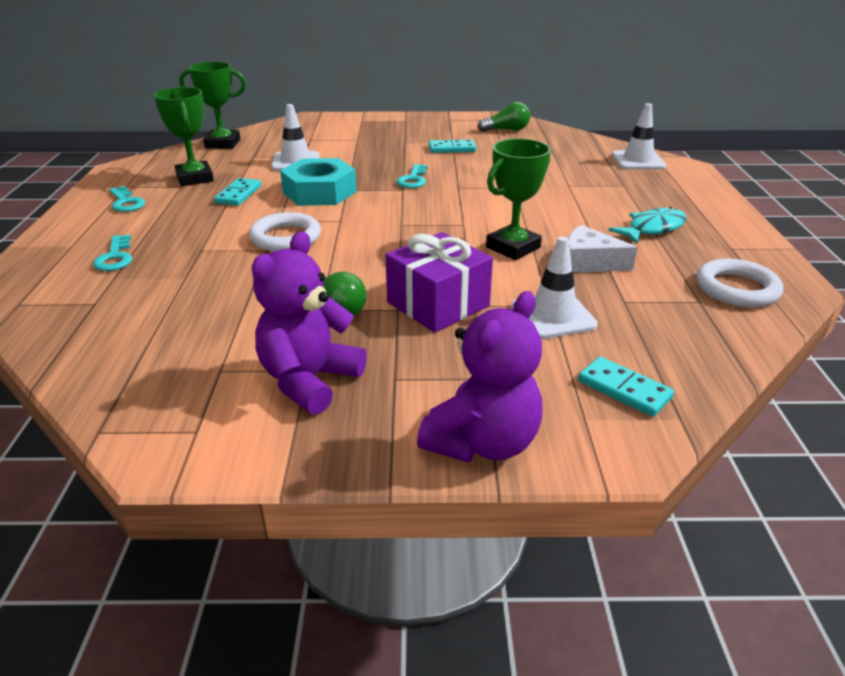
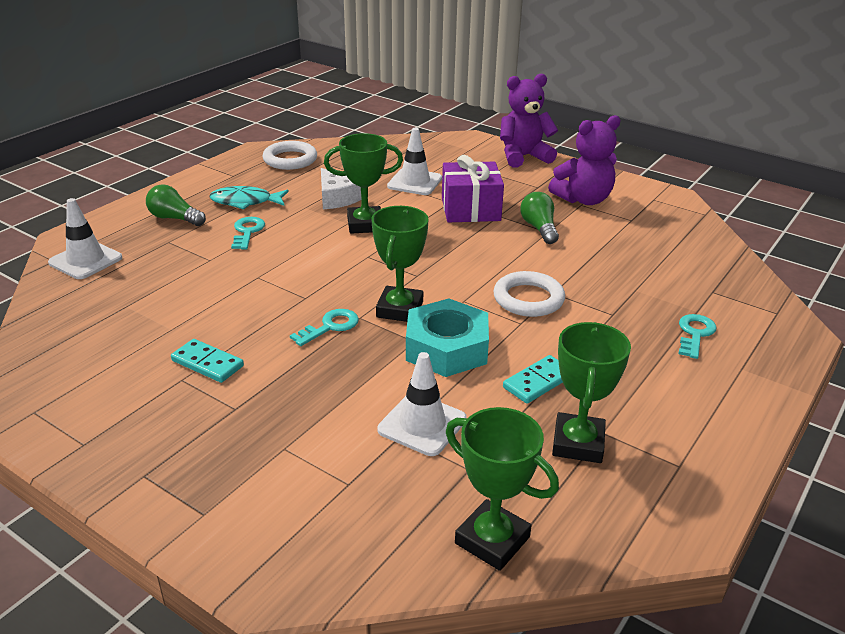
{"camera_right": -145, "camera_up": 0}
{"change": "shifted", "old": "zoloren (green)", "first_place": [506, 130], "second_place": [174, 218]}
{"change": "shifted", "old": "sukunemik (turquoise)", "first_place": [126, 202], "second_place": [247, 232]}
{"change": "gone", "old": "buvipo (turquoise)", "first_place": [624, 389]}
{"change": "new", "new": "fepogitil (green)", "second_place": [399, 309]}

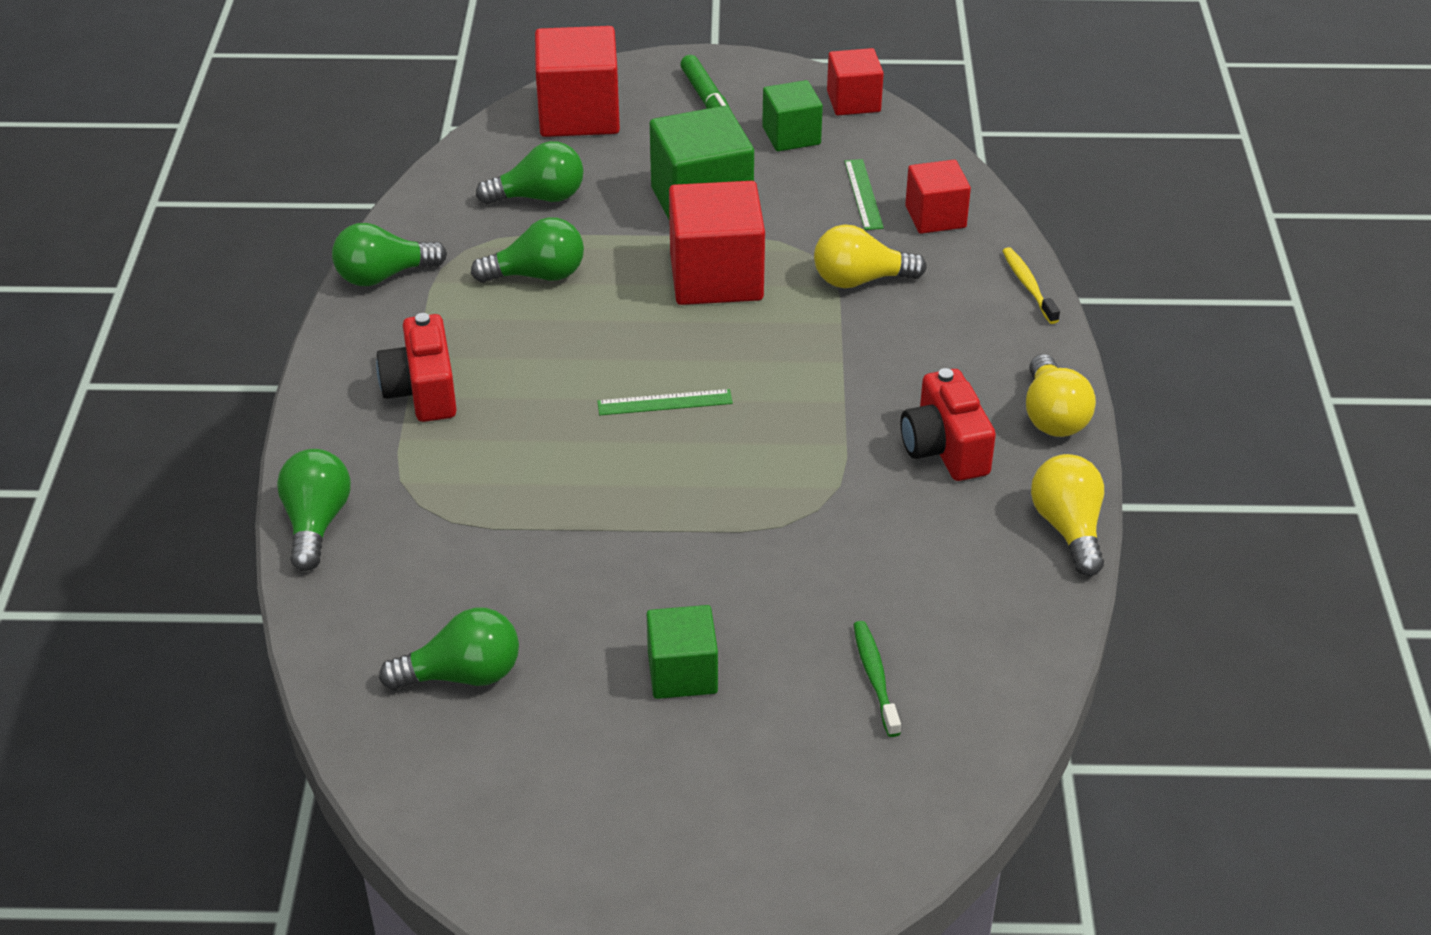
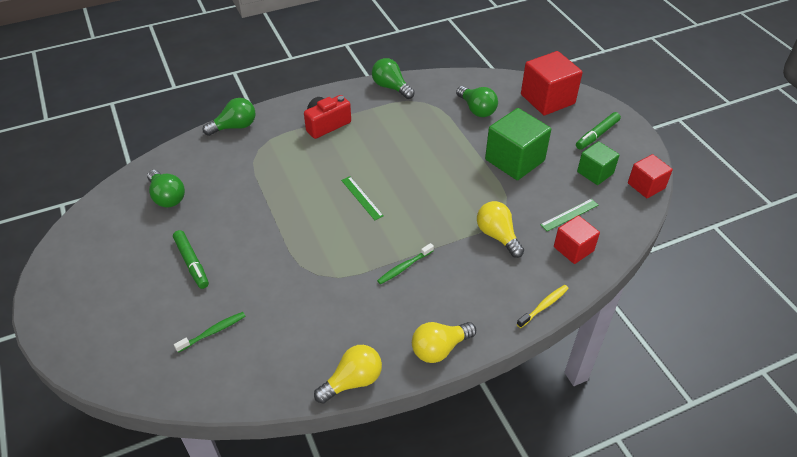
{"camera_right": 65, "camera_up": 5}
{"change": "gone", "old": "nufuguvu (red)", "first_place": [716, 277]}
{"change": "gone", "old": "zoloren (green)", "first_place": [537, 275]}
{"change": "gone", "old": "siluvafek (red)", "first_place": [944, 448]}
{"change": "swapped", "old": "nufuguvu (green)", "new": "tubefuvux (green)", "first_place": [682, 673], "second_place": [192, 263]}
{"change": "new", "new": "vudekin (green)", "second_place": [404, 267]}

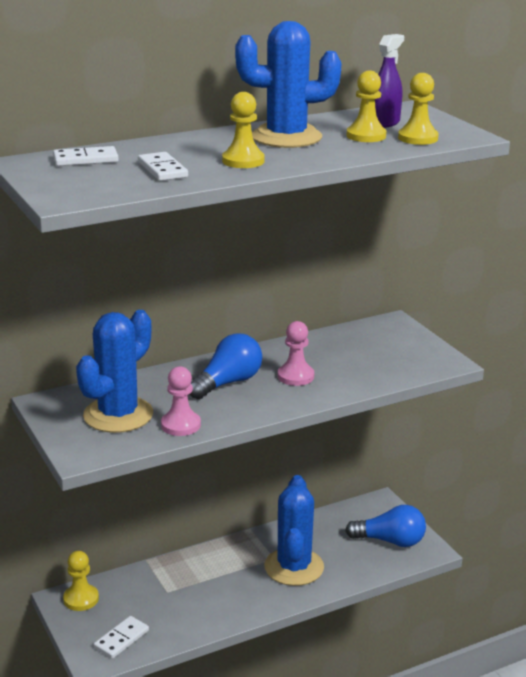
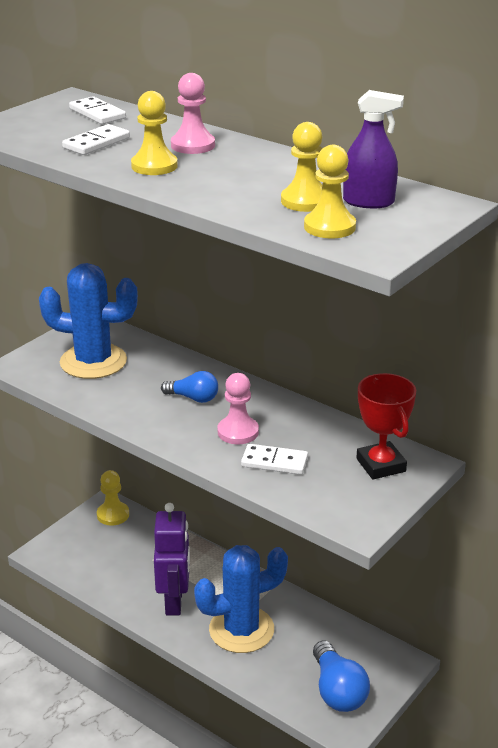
{"camera_right": 65, "camera_up": 5}
{"change": "gone", "old": "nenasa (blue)", "first_place": [286, 137]}
{"change": "scaled", "old": "zoloren (blue)", "first_place": [228, 383], "second_place": [193, 398], "factor": 0.62}
{"change": "shifted", "old": "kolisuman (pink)", "first_place": [180, 425], "second_place": [193, 145]}
{"change": "shifted", "old": "buvipo (white)", "first_place": [121, 639], "second_place": [274, 462]}
{"change": "new", "new": "fepogitil (red)", "second_place": [381, 465]}
{"change": "new", "new": "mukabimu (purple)", "second_place": [174, 602]}

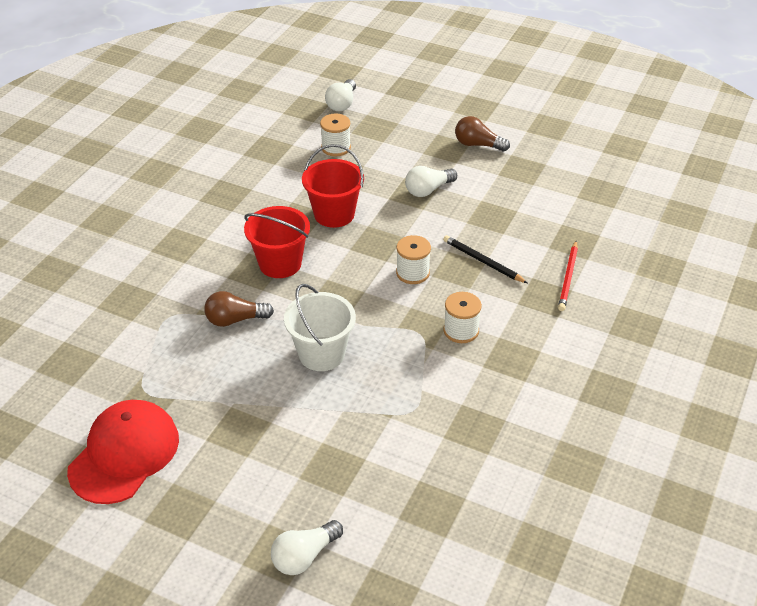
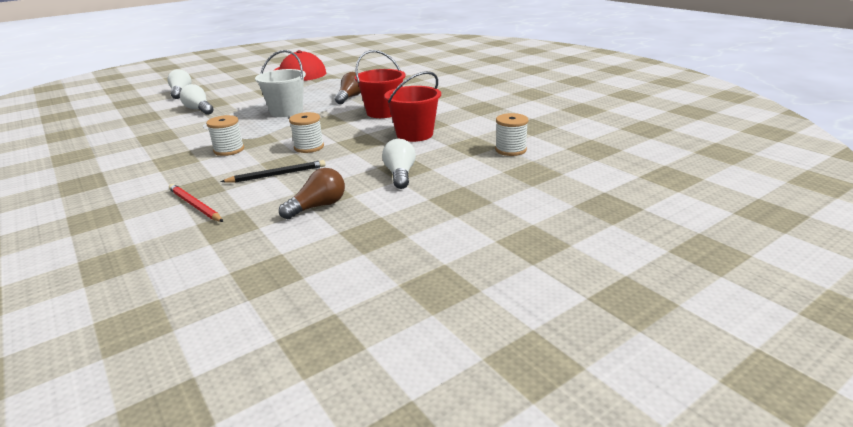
{"camera_right": 120, "camera_up": -15}
{"change": "shifted", "old": "zoloren (white)", "first_place": [342, 104], "second_place": [199, 109]}
{"change": "shifted", "old": "zoloren (brown)", "first_place": [477, 145], "second_place": [318, 206]}

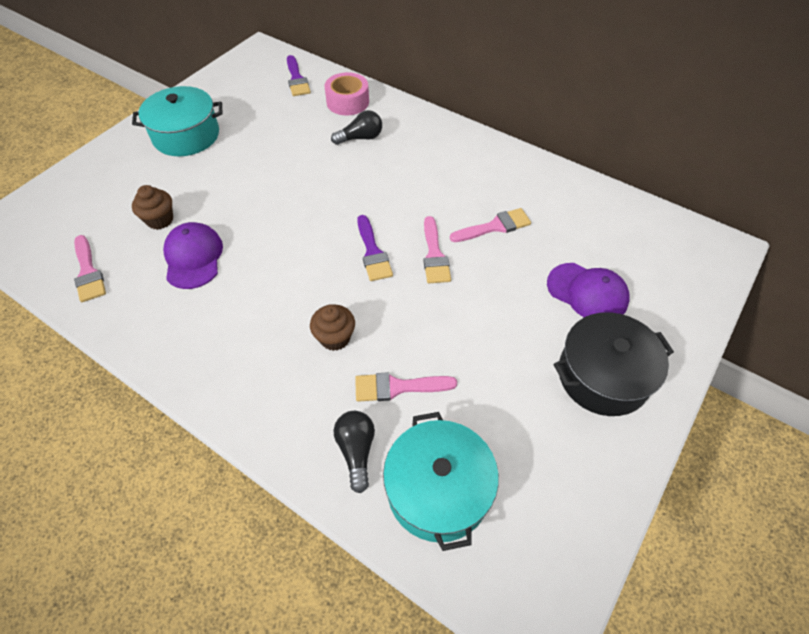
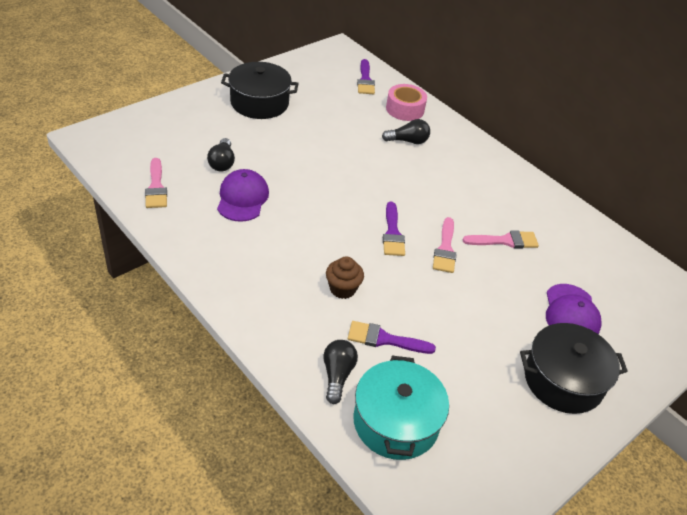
{"camera_right": 10, "camera_up": -10}
{"change": "repainted", "old": "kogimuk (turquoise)", "new": "kogimuk (black)", "first_place": [186, 135], "second_place": [259, 103]}
{"change": "swapped", "old": "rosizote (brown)", "new": "zoloren (black)", "first_place": [160, 220], "second_place": [222, 163]}
{"change": "rotated", "old": "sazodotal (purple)", "first_place": [587, 292], "second_place": [571, 313], "degrees": 45}
{"change": "repainted", "old": "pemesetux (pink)", "new": "pemesetux (purple)", "first_place": [398, 387], "second_place": [384, 339]}

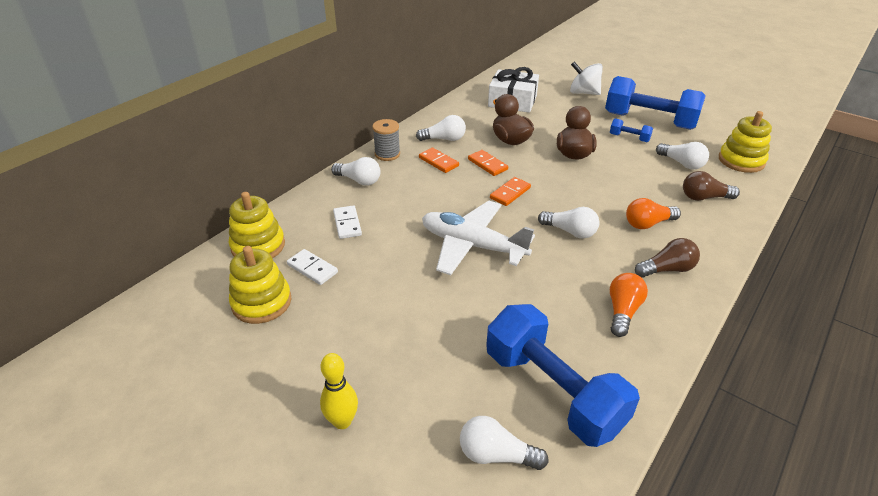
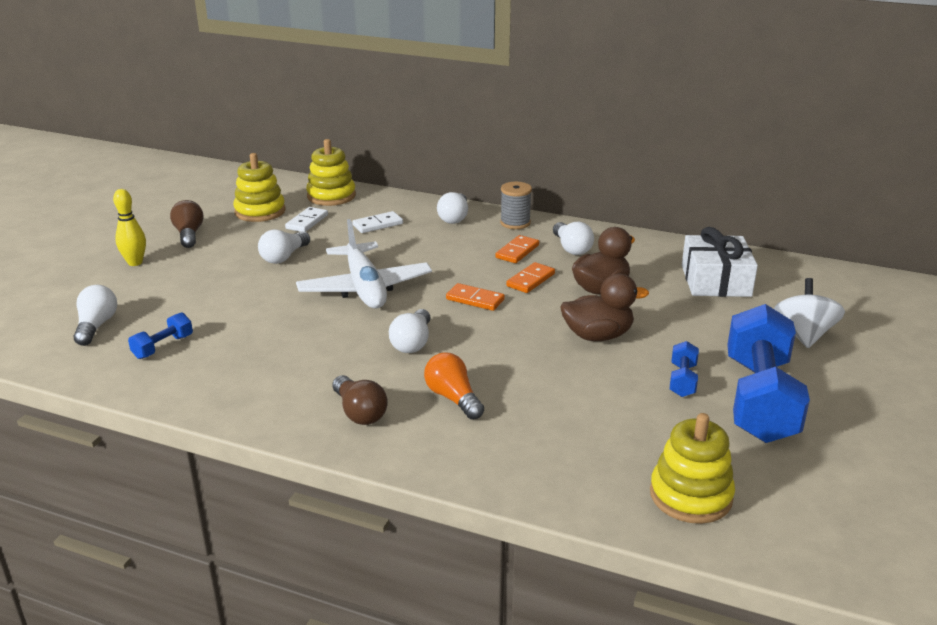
{"camera_right": 75, "camera_up": -10}
{"change": "shifted", "old": "zoloren (white)", "first_place": [682, 163], "second_place": [284, 257]}
{"change": "shifted", "old": "zoloren (brown)", "first_place": [704, 197], "second_place": [189, 234]}
{"change": "rotated", "old": "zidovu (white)", "first_place": [472, 246], "second_place": [364, 288], "degrees": 150}
{"change": "gone", "old": "zoloren (orange)", "first_place": [623, 311]}
{"change": "scaled", "old": "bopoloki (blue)", "first_place": [553, 391], "second_place": [163, 347], "factor": 0.42}

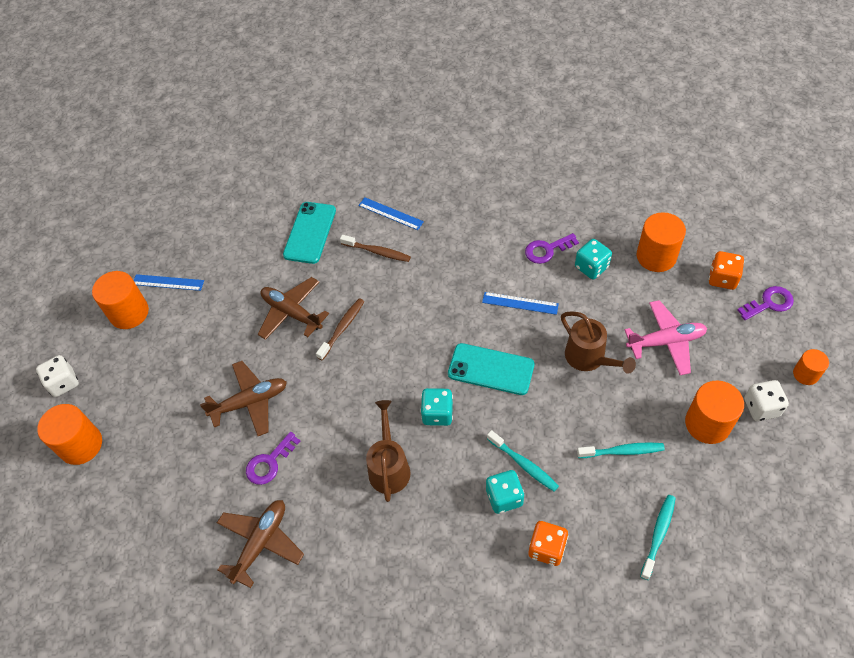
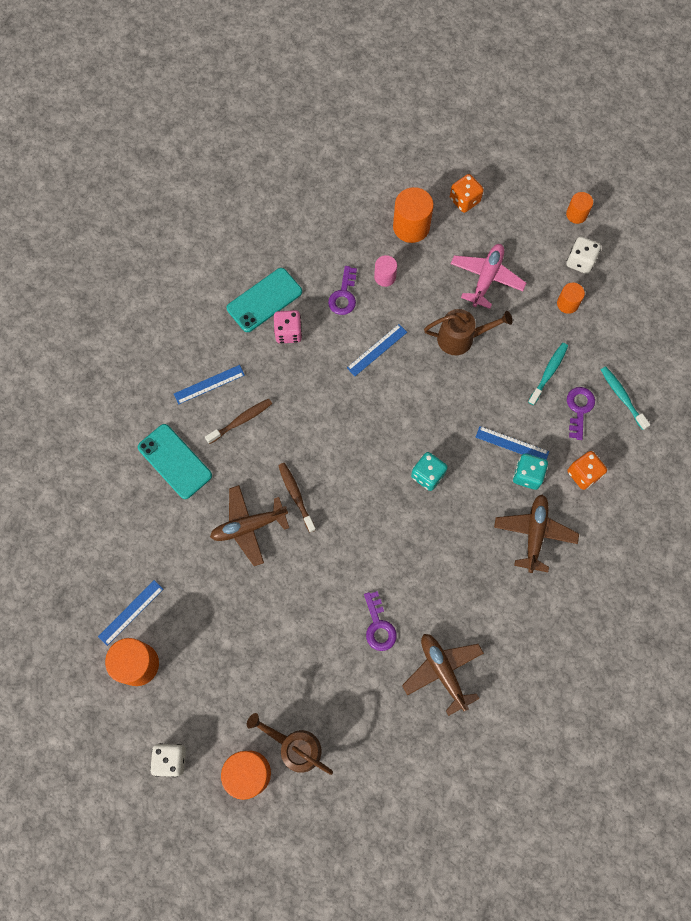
{"camera_right": -60, "camera_up": 15}
{"change": "swapped", "old": "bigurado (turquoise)", "new": "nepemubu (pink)", "first_place": [591, 267], "second_place": [385, 277]}
{"change": "shifted", "old": "sukunemik (purple)", "first_place": [769, 303], "second_place": [579, 409]}
{"change": "shifted", "old": "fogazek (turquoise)", "first_place": [491, 369], "second_place": [264, 300]}
{"change": "shifted", "old": "zidovu (brown)", "first_place": [250, 402], "second_place": [534, 534]}
{"change": "scaled", "old": "nepemubu (orange)", "first_place": [707, 424], "second_place": [567, 303], "factor": 0.58}
{"change": "shifted", "old": "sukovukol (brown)", "first_place": [389, 466], "second_place": [294, 747]}
{"change": "swapped", "old": "vudekin (turquoise)", "new": "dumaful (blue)", "first_place": [524, 464], "second_place": [512, 444]}
{"change": "new", "new": "bigurado (pink)", "second_place": [288, 332]}

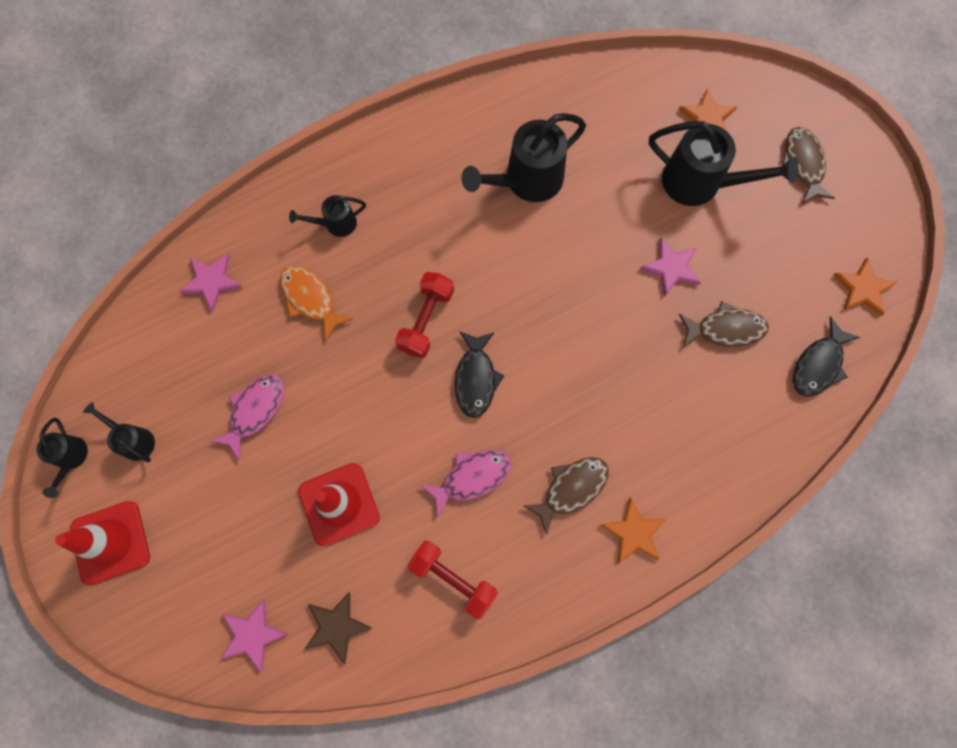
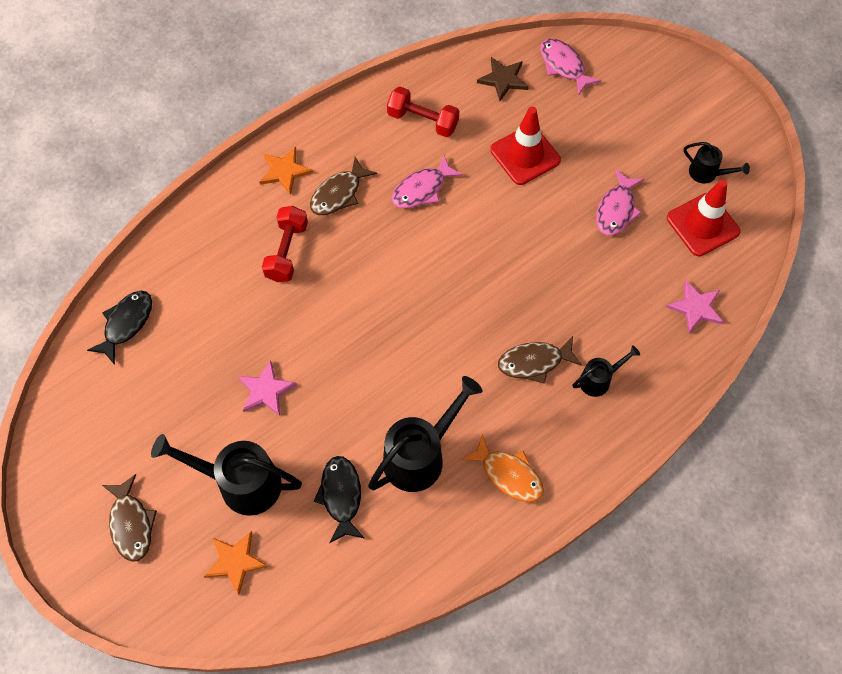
{"camera_right": 170, "camera_up": -10}
{"change": "gone", "old": "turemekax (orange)", "first_place": [863, 288]}
{"change": "shifted", "old": "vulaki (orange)", "first_place": [310, 299], "second_place": [508, 474]}
{"change": "shifted", "old": "bopoloki (red)", "first_place": [426, 320], "second_place": [287, 251]}
{"change": "shifted", "old": "vulaki (brown)", "first_place": [725, 329], "second_place": [534, 362]}
{"change": "shifted", "old": "vulaki (black)", "first_place": [476, 379], "second_place": [341, 496]}
{"change": "gone", "old": "sukovukol (black)", "first_place": [71, 458]}
{"change": "shifted", "old": "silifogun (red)", "first_place": [110, 542], "second_place": [702, 225]}
{"change": "swapped", "old": "turemekax (pink)", "new": "vulaki (pink)", "first_place": [252, 635], "second_place": [563, 66]}

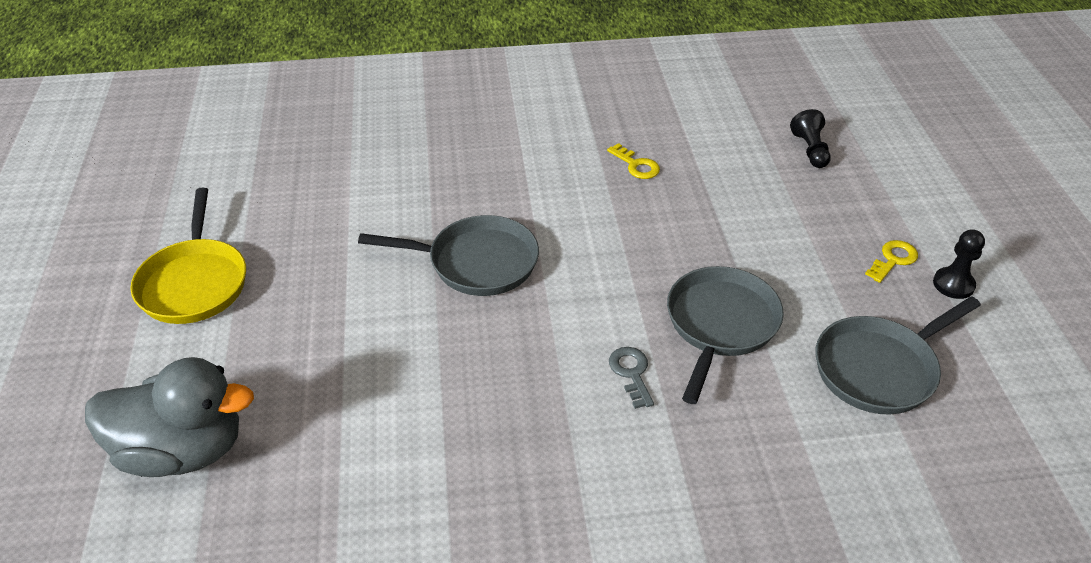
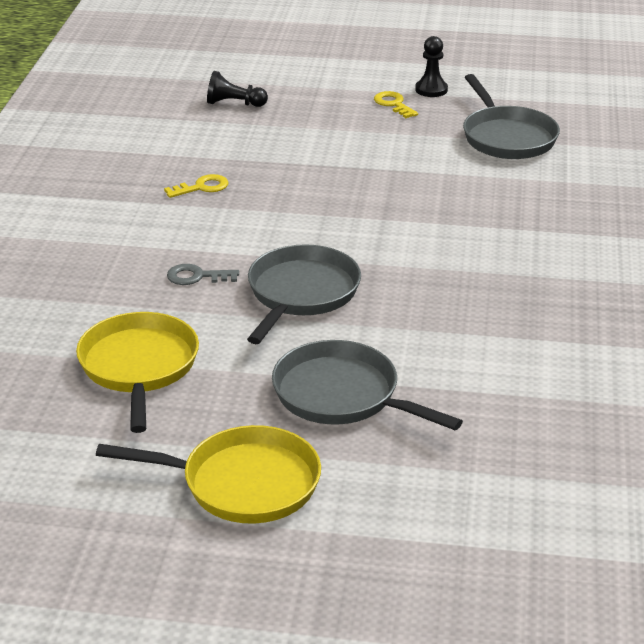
{"camera_right": -75, "camera_up": -10}
{"change": "shifted", "old": "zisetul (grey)", "first_place": [720, 325], "second_place": [342, 396]}
{"change": "shifted", "old": "sukunemik (grey)", "first_place": [631, 373], "second_place": [197, 277]}
{"change": "gone", "old": "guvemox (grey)", "first_place": [182, 450]}
{"change": "new", "new": "zisetul (yellow)", "second_place": [139, 367]}

